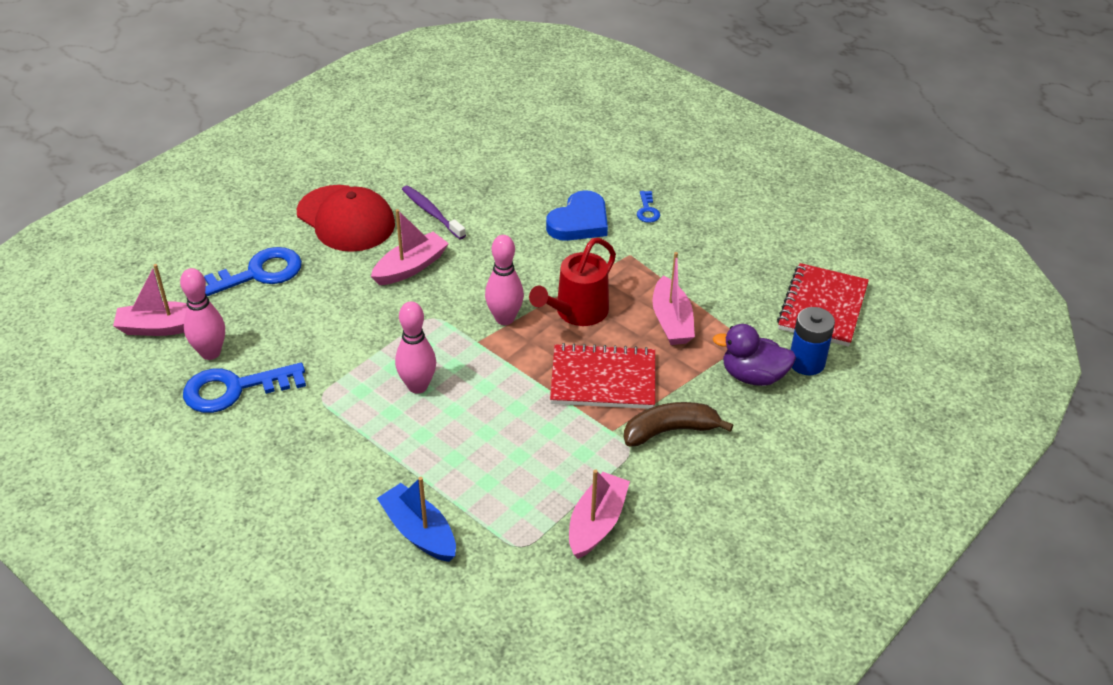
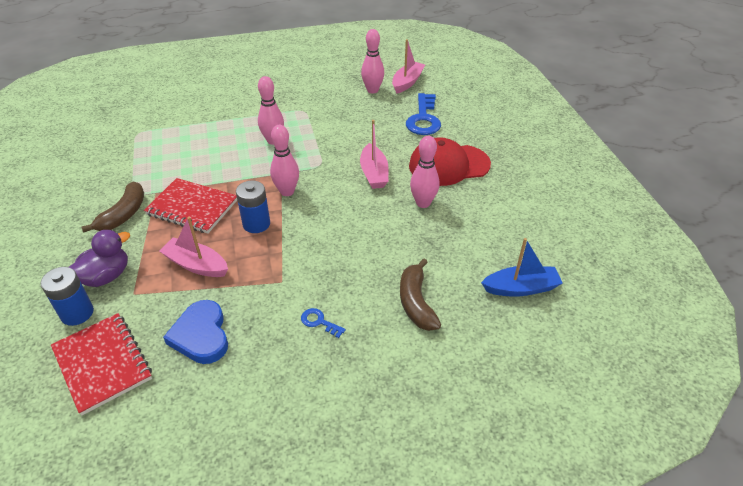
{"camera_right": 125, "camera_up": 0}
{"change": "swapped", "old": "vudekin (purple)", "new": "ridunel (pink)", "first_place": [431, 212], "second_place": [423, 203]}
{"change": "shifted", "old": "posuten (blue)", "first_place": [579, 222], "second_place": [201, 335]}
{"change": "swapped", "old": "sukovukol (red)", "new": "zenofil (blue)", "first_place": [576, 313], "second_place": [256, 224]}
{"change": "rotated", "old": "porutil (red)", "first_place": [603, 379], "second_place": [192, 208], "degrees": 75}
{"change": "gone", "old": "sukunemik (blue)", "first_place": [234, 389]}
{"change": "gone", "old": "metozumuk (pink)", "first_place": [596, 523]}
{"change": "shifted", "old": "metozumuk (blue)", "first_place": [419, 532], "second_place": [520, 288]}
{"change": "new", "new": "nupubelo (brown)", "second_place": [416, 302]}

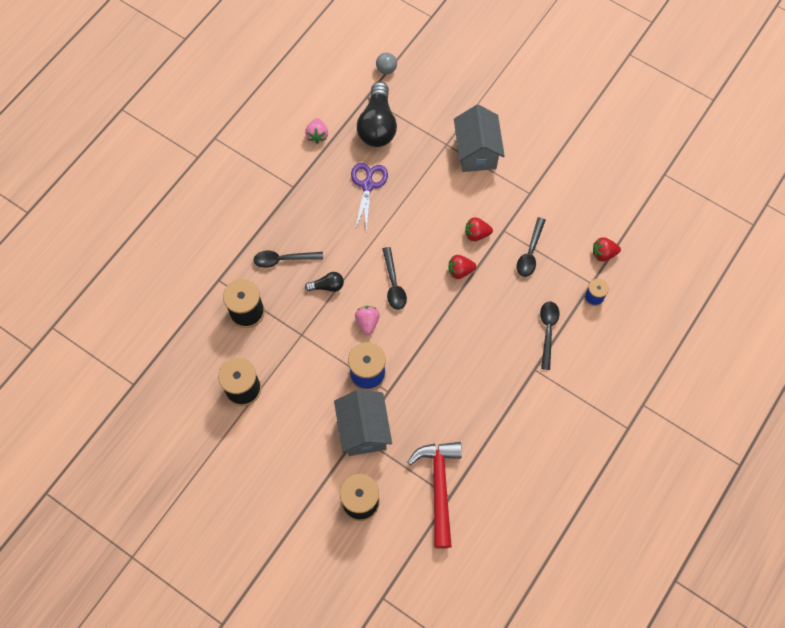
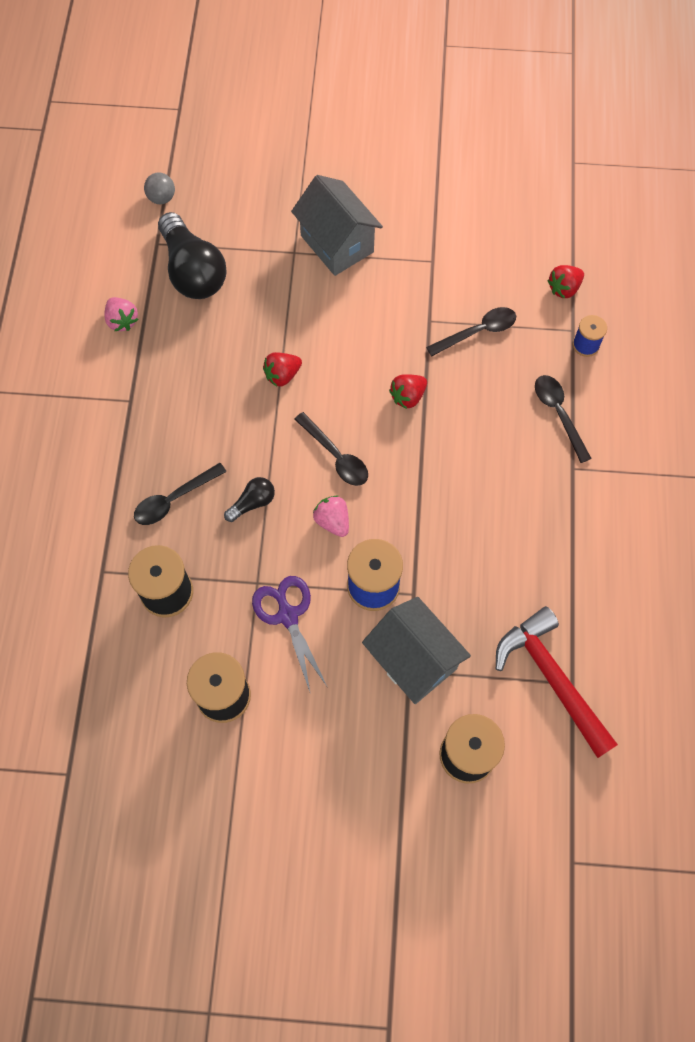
{"camera_right": -30, "camera_up": 0}
{"change": "shifted", "old": "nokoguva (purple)", "first_place": [368, 185], "second_place": [288, 616]}
{"change": "shifted", "old": "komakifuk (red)", "first_place": [476, 234], "second_place": [282, 375]}
{"change": "rotated", "old": "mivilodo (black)", "first_place": [530, 253], "second_place": [478, 332], "degrees": -105}

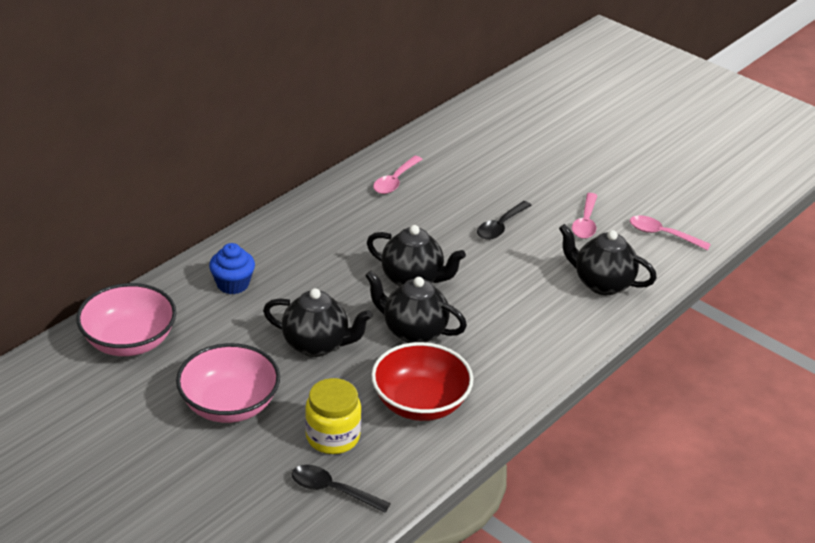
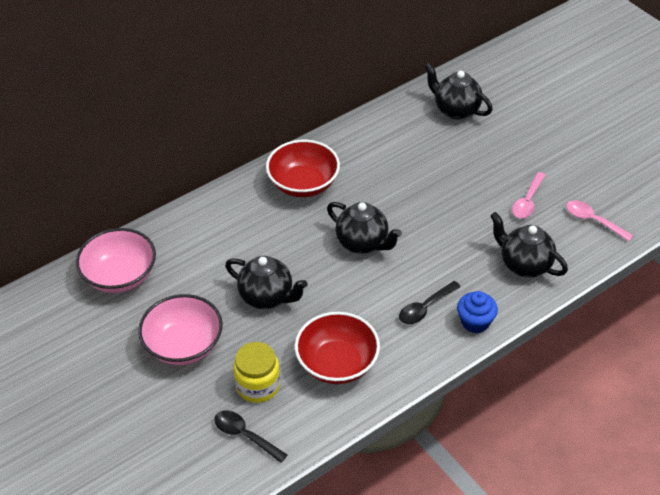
{"camera_right": 15, "camera_up": 10}
{"change": "gone", "old": "mivilodo (pink)", "first_place": [395, 181]}
{"change": "shifted", "old": "mivilodo (black)", "first_place": [500, 226], "second_place": [425, 308]}
{"change": "shifted", "old": "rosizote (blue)", "first_place": [233, 284], "second_place": [475, 322]}
{"change": "shifted", "old": "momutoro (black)", "first_place": [413, 332], "second_place": [455, 110]}
{"change": "new", "new": "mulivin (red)", "second_place": [303, 184]}

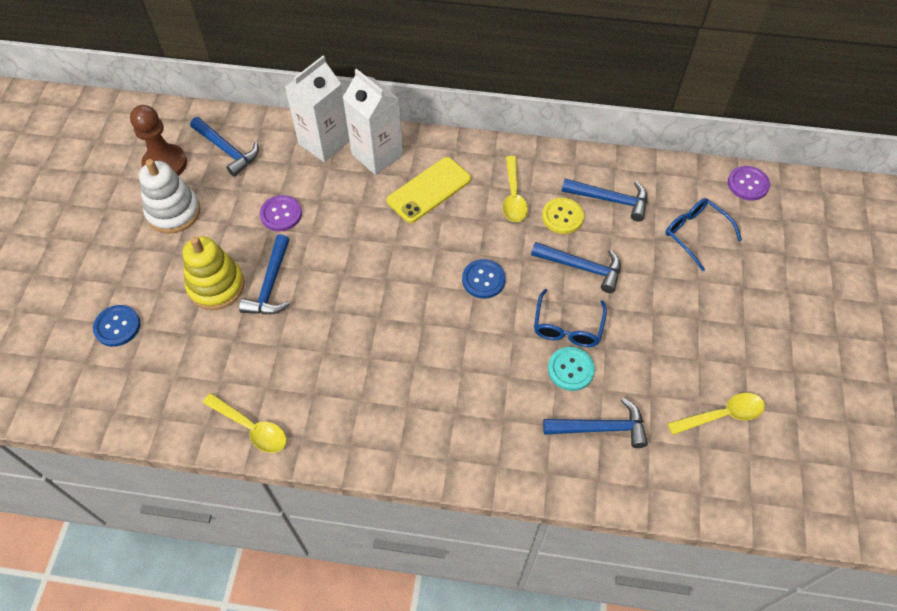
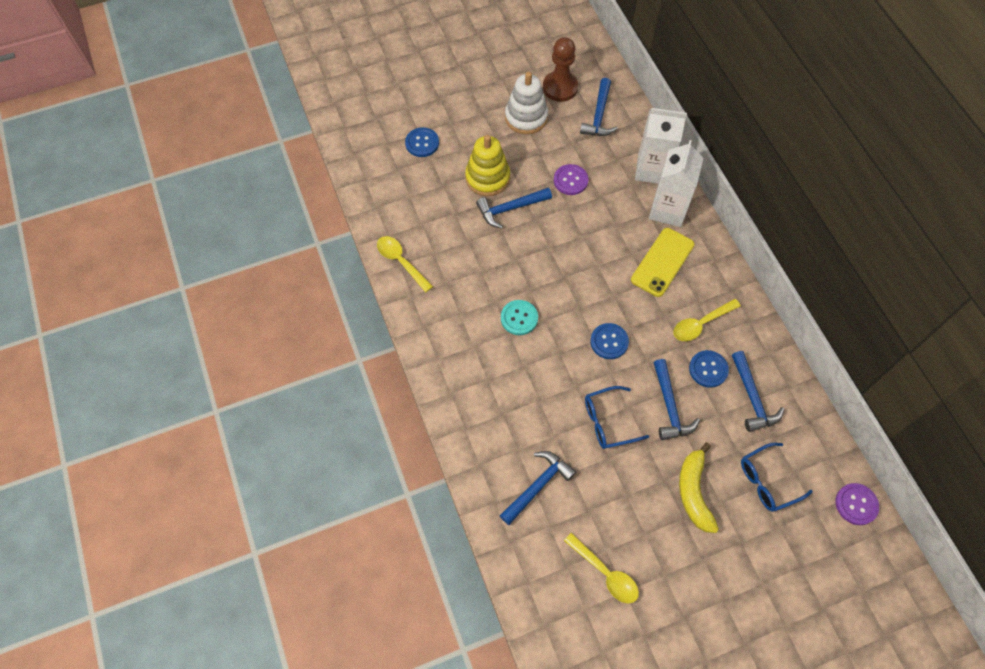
{"camera_right": 60, "camera_up": 5}
{"change": "rotated", "old": "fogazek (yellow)", "first_place": [429, 190], "second_place": [662, 262], "degrees": -75}
{"change": "repainted", "old": "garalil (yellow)", "new": "garalil (blue)", "first_place": [562, 216], "second_place": [708, 369]}
{"change": "rotated", "old": "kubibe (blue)", "first_place": [695, 234], "second_place": [767, 481], "degrees": -135}
{"change": "shifted", "old": "garalil (turquoise)", "first_place": [570, 369], "second_place": [519, 318]}
{"change": "rotated", "old": "mivilodo (yellow)", "first_place": [251, 428], "second_place": [401, 262], "degrees": 135}
{"change": "rotated", "old": "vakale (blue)", "first_place": [601, 428], "second_place": [538, 485], "degrees": -105}
{"change": "new", "new": "nupubelo (yellow)", "second_place": [694, 492]}

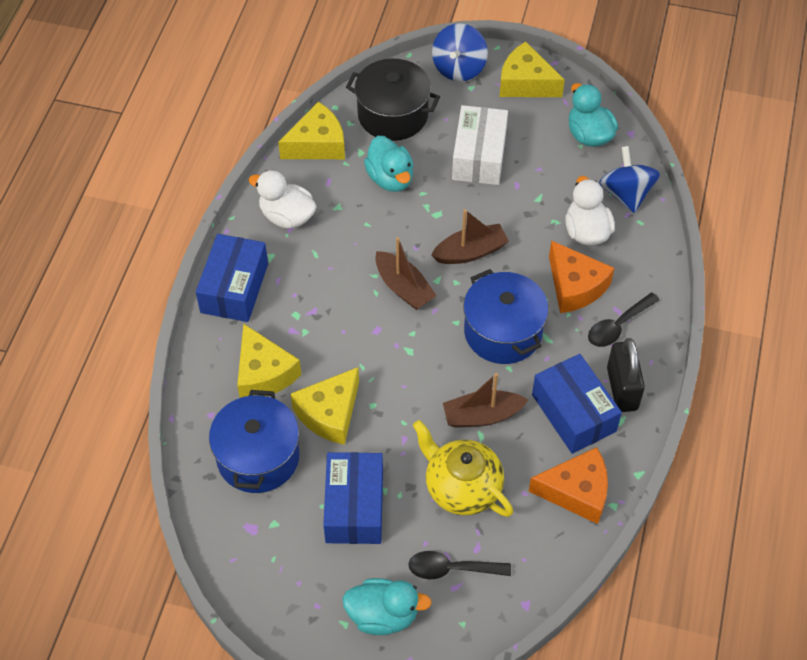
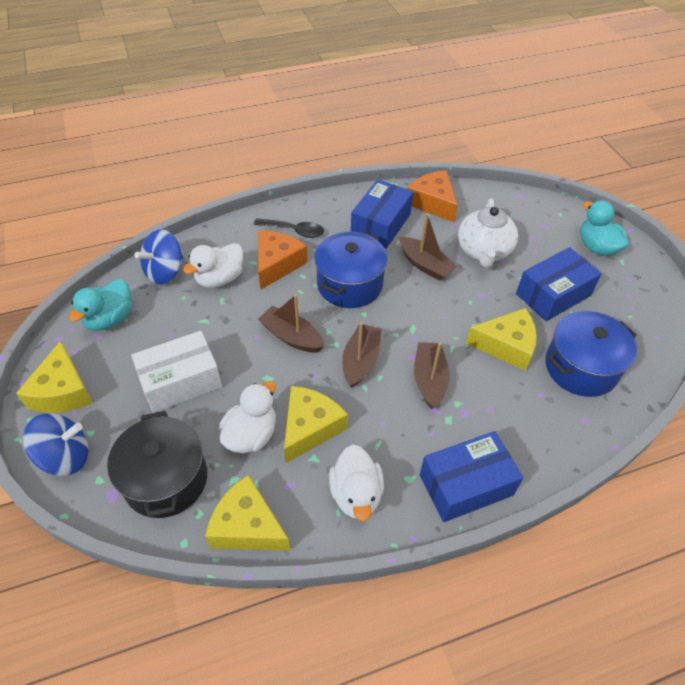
{"camera_right": -125, "camera_up": -5}
{"change": "repainted", "old": "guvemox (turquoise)", "new": "guvemox (white)", "first_place": [390, 178], "second_place": [251, 435]}
{"change": "shifted", "old": "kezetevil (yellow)", "first_place": [264, 373], "second_place": [310, 427]}
{"change": "gone", "old": "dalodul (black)", "first_place": [622, 389]}
{"change": "repainted", "old": "momutoro (yellow)", "new": "momutoro (white)", "first_place": [461, 487], "second_place": [483, 251]}
{"change": "gone", "old": "mivilodo (black)", "first_place": [451, 569]}
{"change": "new", "new": "metozumuk (brown)", "second_place": [429, 379]}

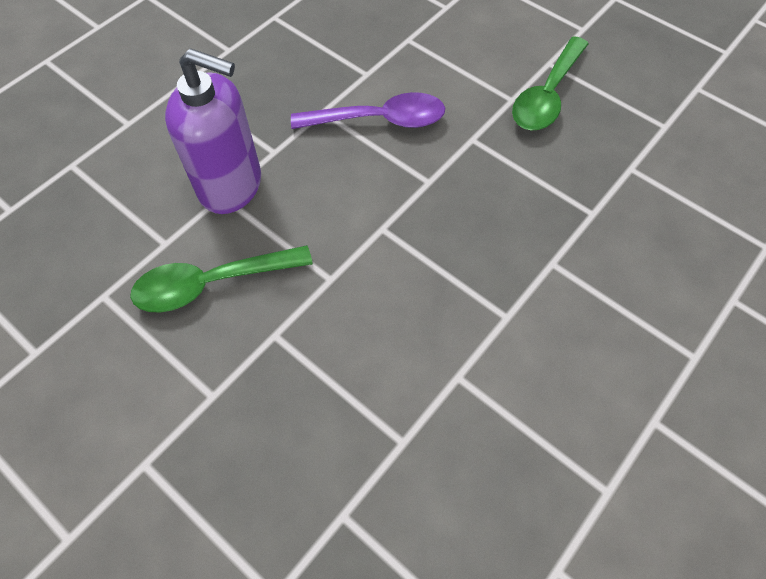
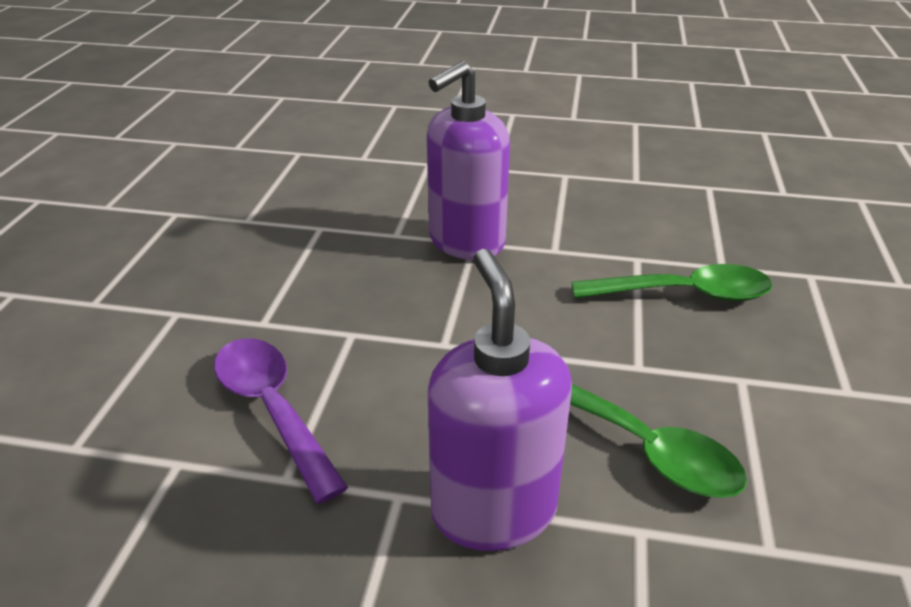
{"camera_right": -120, "camera_up": -25}
{"change": "shifted", "old": "mivilodo (green)", "first_place": [547, 95], "second_place": [684, 294]}
{"change": "new", "new": "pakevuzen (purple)", "second_place": [466, 242]}

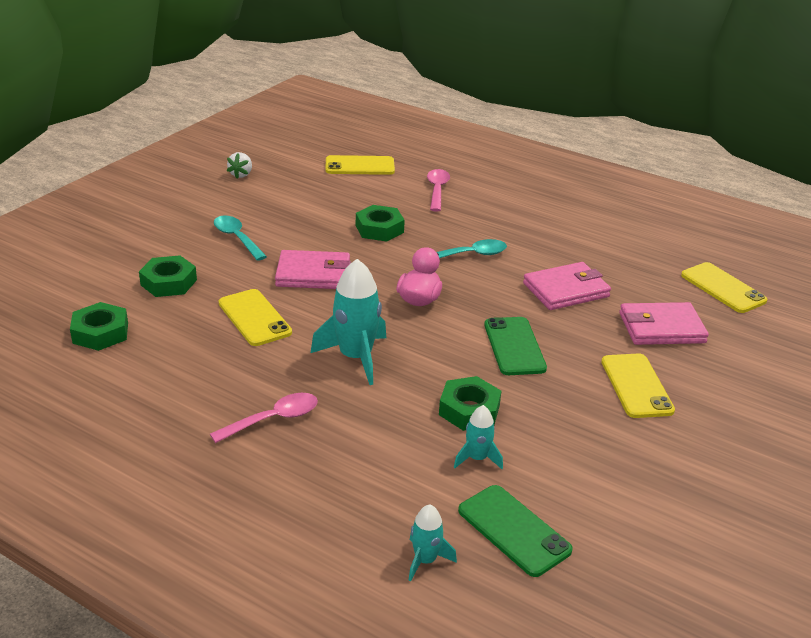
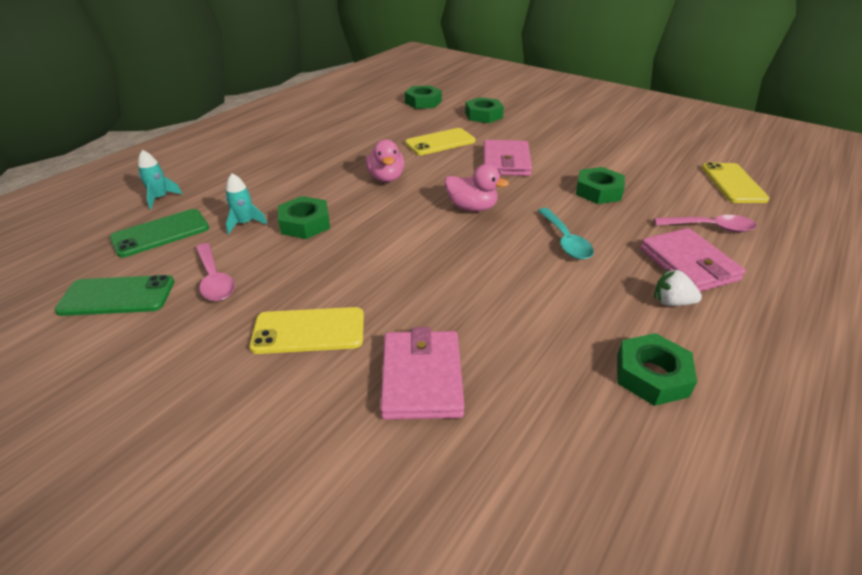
{"camera_right": 95, "camera_up": 5}
{"change": "shifted", "old": "komakifuk (white)", "first_place": [241, 174], "second_place": [671, 302]}
{"change": "gone", "old": "mivilodo (turquoise)", "first_place": [237, 238]}
{"change": "swapped", "old": "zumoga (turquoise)", "new": "guvemox (pink)", "first_place": [356, 357], "second_place": [386, 178]}
{"change": "shifted", "old": "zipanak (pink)", "first_place": [566, 290], "second_place": [688, 264]}
{"change": "gone", "old": "fogazek (yellow)", "first_place": [723, 288]}
{"change": "shifted", "old": "fogazek (green)", "first_place": [514, 346], "second_place": [117, 296]}
{"change": "shifted", "old": "mivilodo (pink)", "first_place": [273, 419], "second_place": [214, 280]}
{"change": "new", "new": "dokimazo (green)", "second_place": [651, 375]}

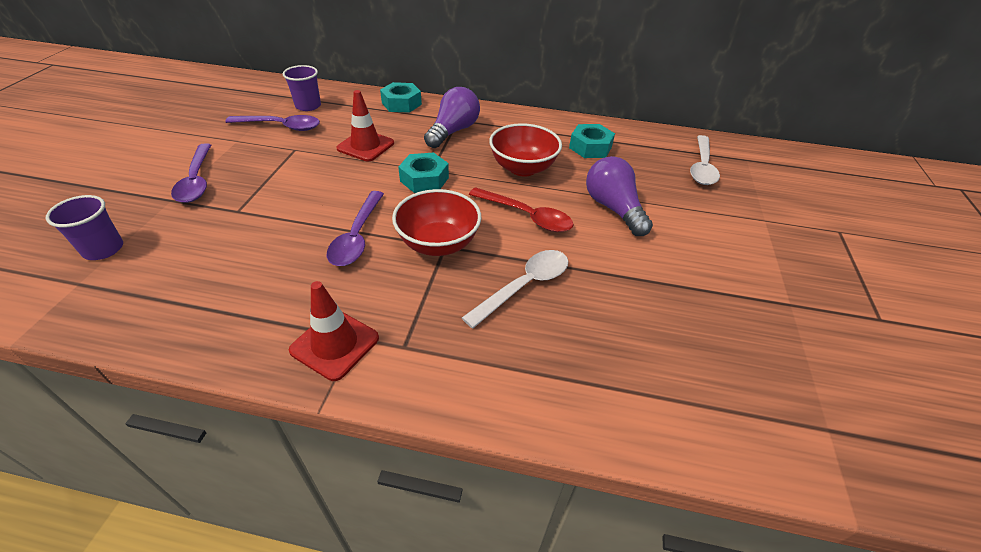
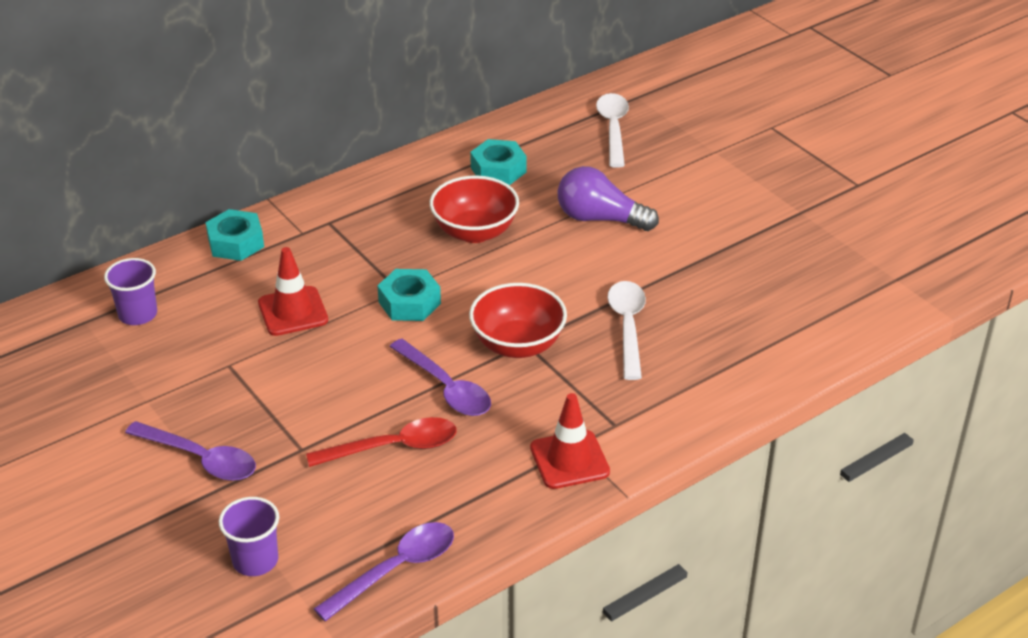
{"camera_right": -45, "camera_up": -5}
{"change": "gone", "old": "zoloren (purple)", "first_place": [453, 131]}
{"change": "shifted", "old": "mivilodo (purple)", "first_place": [281, 126], "second_place": [396, 569]}
{"change": "rotated", "old": "mivilodo (white)", "first_place": [702, 167], "second_place": [613, 129], "degrees": -150}
{"change": "shifted", "old": "mivilodo (red)", "first_place": [526, 216], "second_place": [393, 447]}

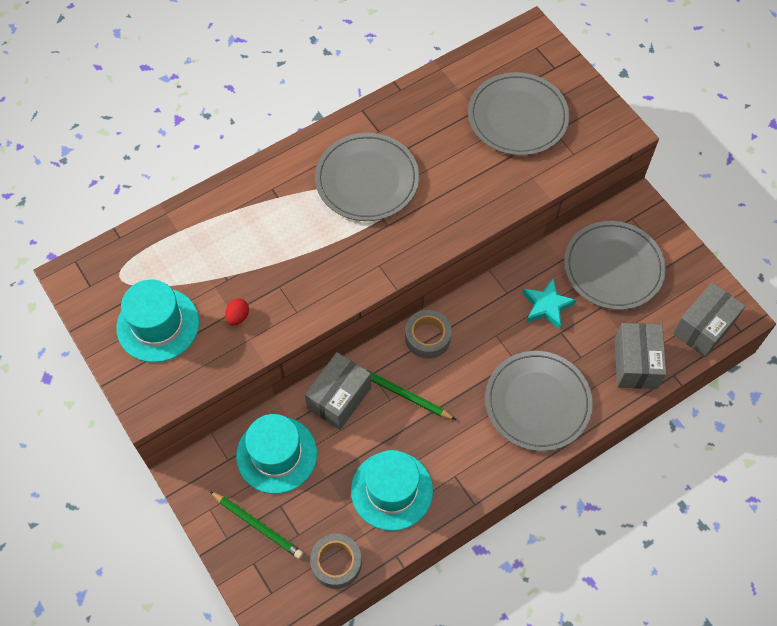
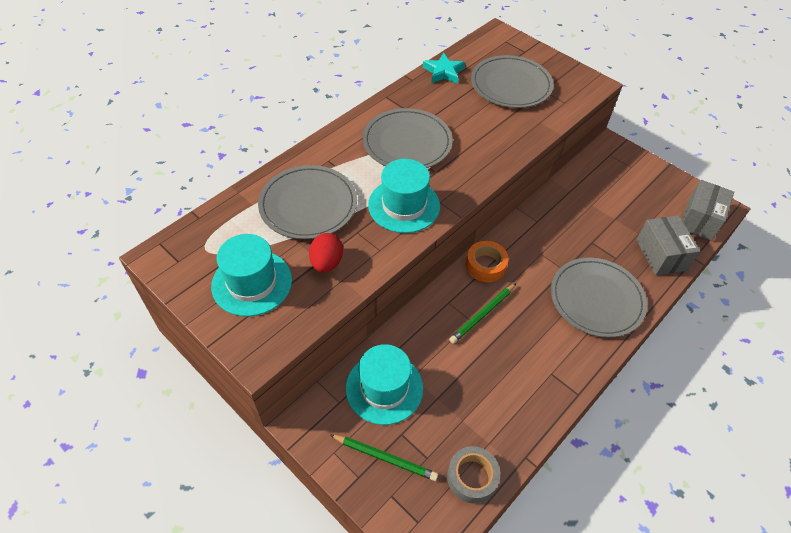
{"camera_right": -15, "camera_up": -10}
{"change": "shifted", "old": "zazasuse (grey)", "first_place": [613, 267], "second_place": [308, 204]}
{"change": "shifted", "old": "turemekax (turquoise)", "first_place": [547, 306], "second_place": [443, 72]}
{"change": "scaled", "old": "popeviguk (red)", "first_place": [238, 316], "second_place": [326, 263], "factor": 1.59}
{"change": "repainted", "old": "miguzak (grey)", "new": "miguzak (orange)", "first_place": [427, 337], "second_place": [485, 265]}
{"change": "gone", "old": "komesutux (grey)", "first_place": [339, 398]}
{"change": "rotated", "old": "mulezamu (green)", "first_place": [404, 395], "second_place": [482, 314], "degrees": -60}
{"change": "shifted", "old": "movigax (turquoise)", "first_place": [391, 490], "second_place": [404, 205]}

